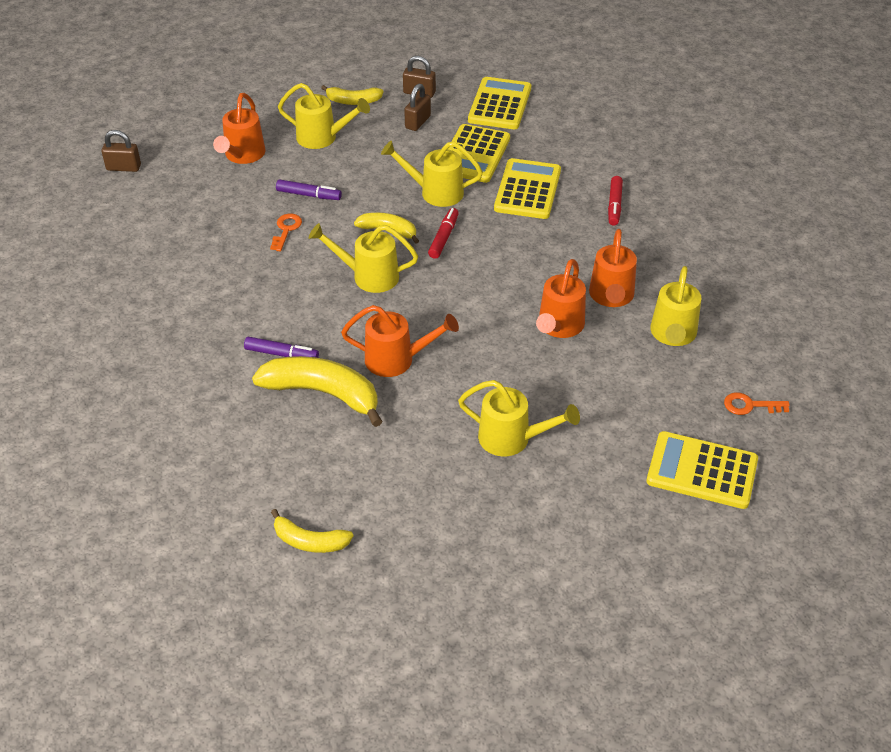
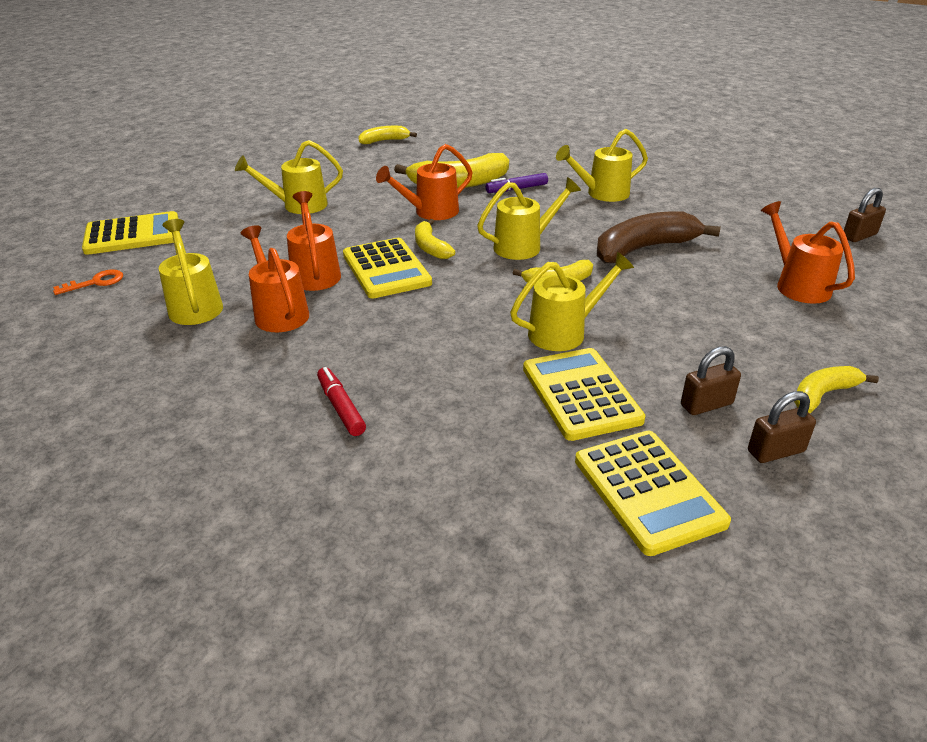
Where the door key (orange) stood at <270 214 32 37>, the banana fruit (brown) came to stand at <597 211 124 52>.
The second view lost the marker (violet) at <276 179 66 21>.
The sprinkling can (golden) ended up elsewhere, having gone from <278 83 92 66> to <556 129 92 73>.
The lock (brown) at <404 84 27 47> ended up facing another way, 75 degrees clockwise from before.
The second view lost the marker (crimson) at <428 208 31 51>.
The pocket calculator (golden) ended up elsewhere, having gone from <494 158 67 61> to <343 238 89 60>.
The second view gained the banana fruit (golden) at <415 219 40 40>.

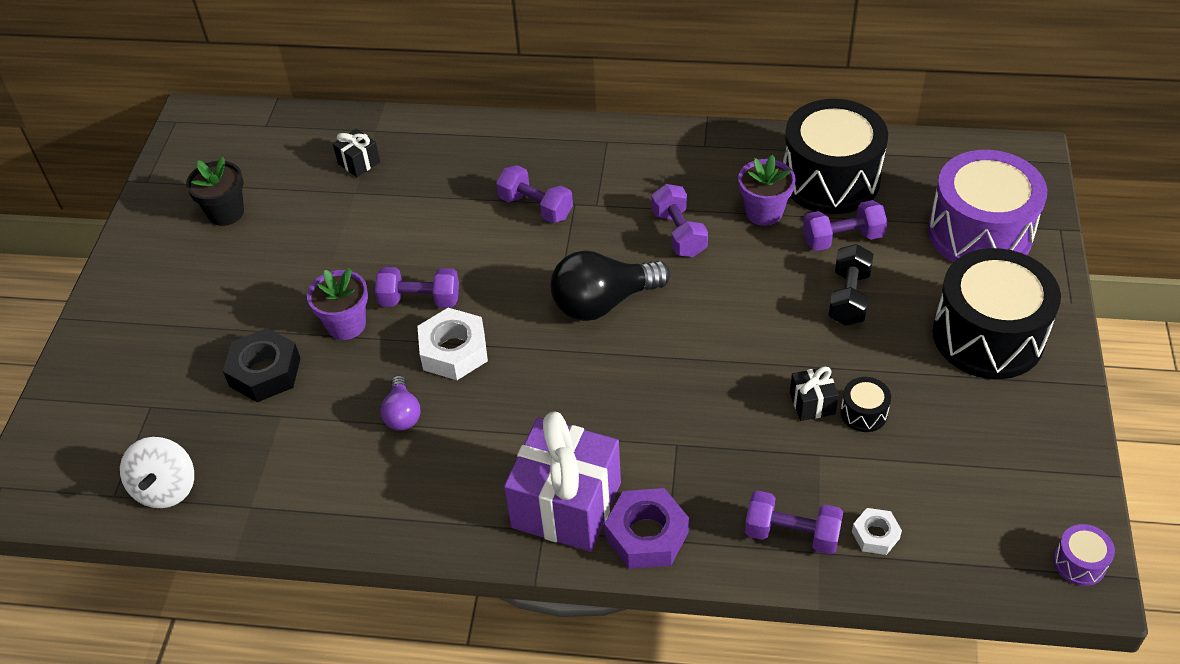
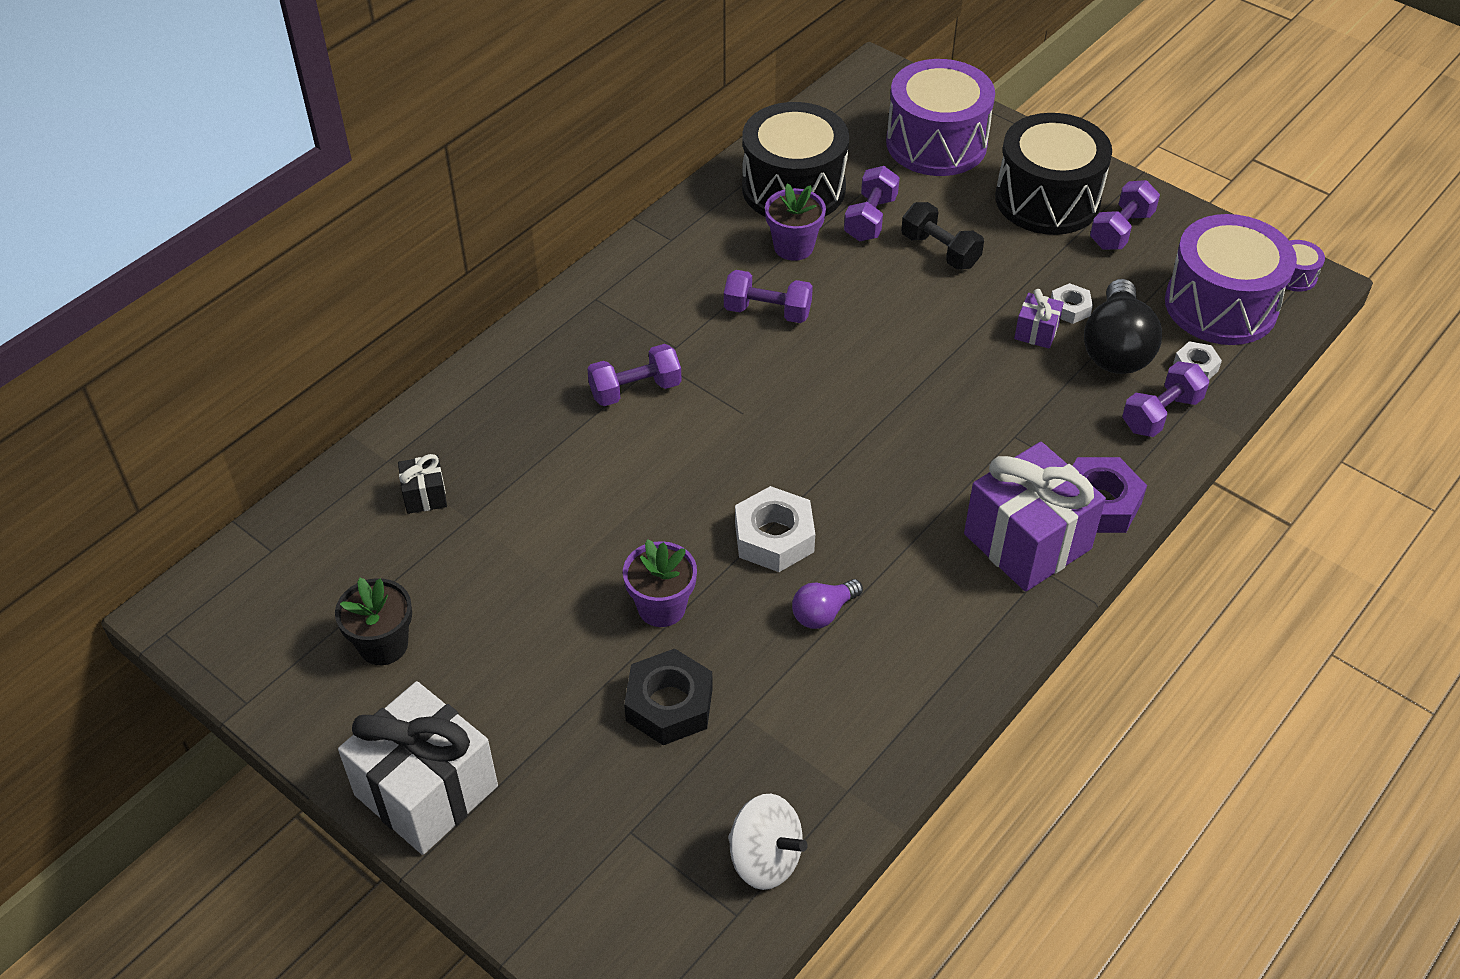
The hand weight (violet) ended up elsewhere, having gone from <375 267 84 41> to <1090 180 70 70>.
The lightbulb (violet) at <380 375 40 56> ended up facing another way, 120 degrees clockwise from before.
The lightbulb (jet-black) ended up elsewhere, having gone from <551 251 119 70> to <1084 279 78 95>.
What was the present (jet-black) at <790 366 49 55> turned into the present (violet) at <1014 289 50 60>.
Where the drum (jet-black) stood at <841 377 50 55>, the hexagon nut (snow-white) came to stand at <1051 283 42 41>.
The second view gained the present (snow-white) at <338 681 160 174>.
The second view gained the drum (violet) at <1165 214 132 131>.

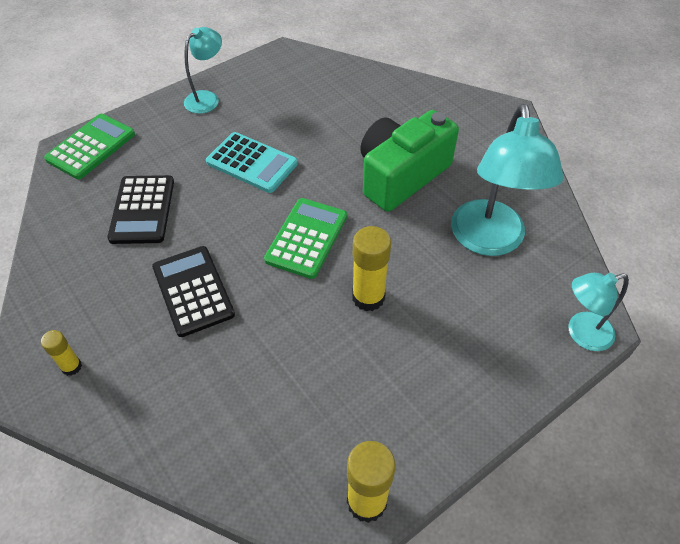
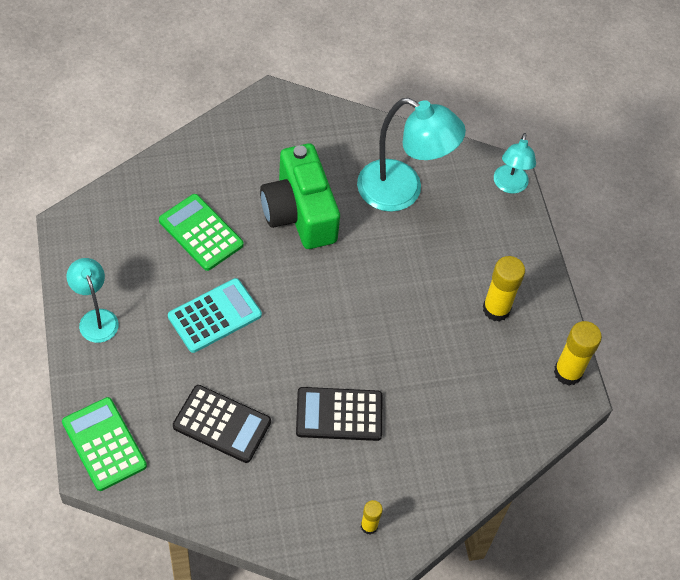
The pocket calculator (leaf-green) ended up elsewhere, having gone from <264 198 83 81> to <159 194 85 77>.
The stick of glue (golden) ended up elsewhere, having gone from <352 226 39 85> to <483 256 42 66>.

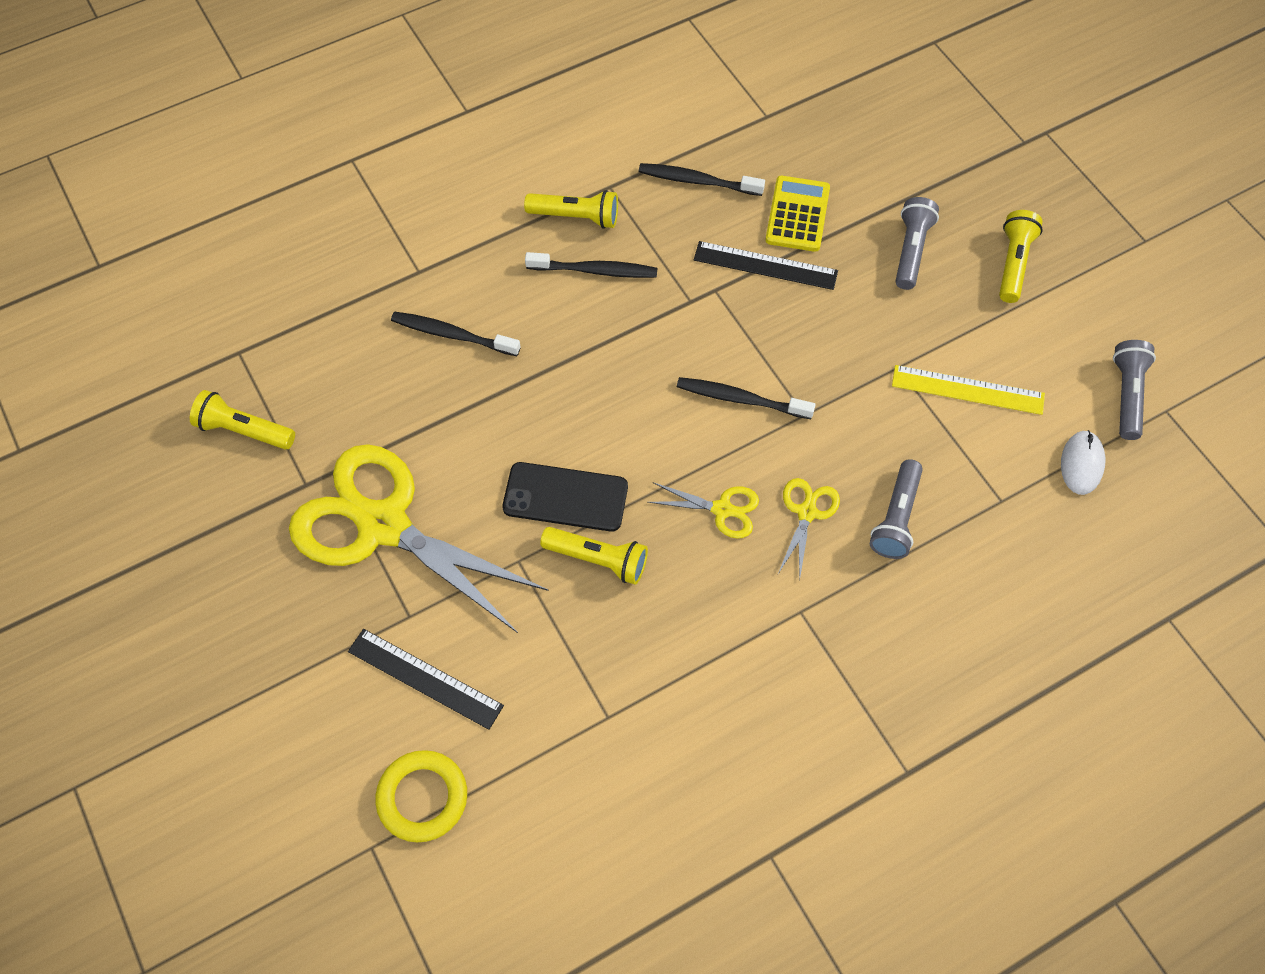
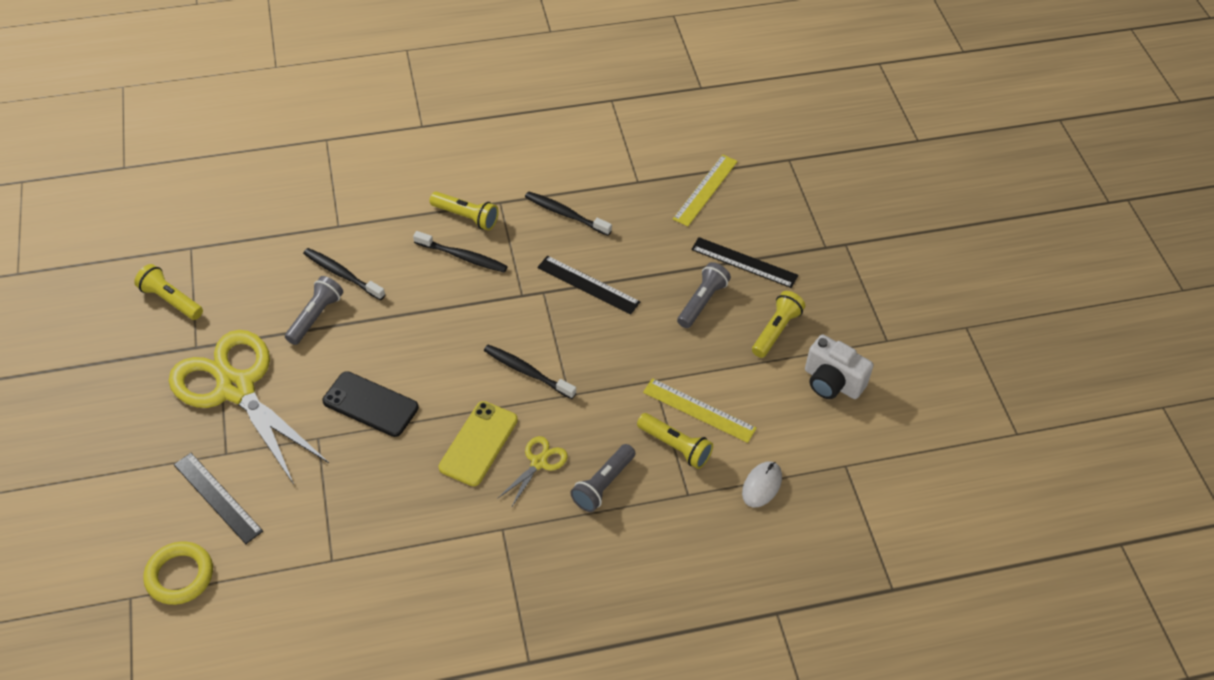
The pocket torch (golden) ended up elsewhere, having gone from <540 527 108 58> to <637 413 76 56>.
Where the pair of scissors (golden) stood at <648 482 111 57>, the mobile phone (golden) came to stand at <439 401 79 85>.
The second view lost the pocket calculator (golden) at <765 176 65 76>.
The pocket torch (gray) ended up elsewhere, having gone from <1113 340 43 100> to <285 276 58 69>.
The second view gained the measuring stick (golden) at <673 155 65 71>.
The second view gained the measuring stick (jet-black) at <691 237 107 51>.
The second view gained the camera (snow-white) at <805 335 69 64>.

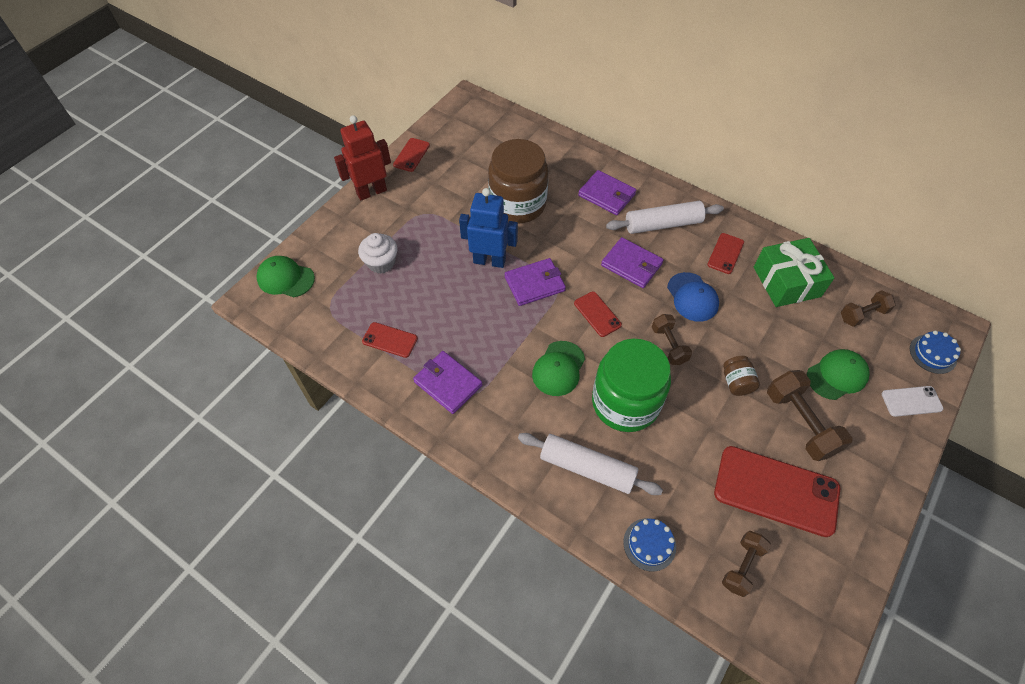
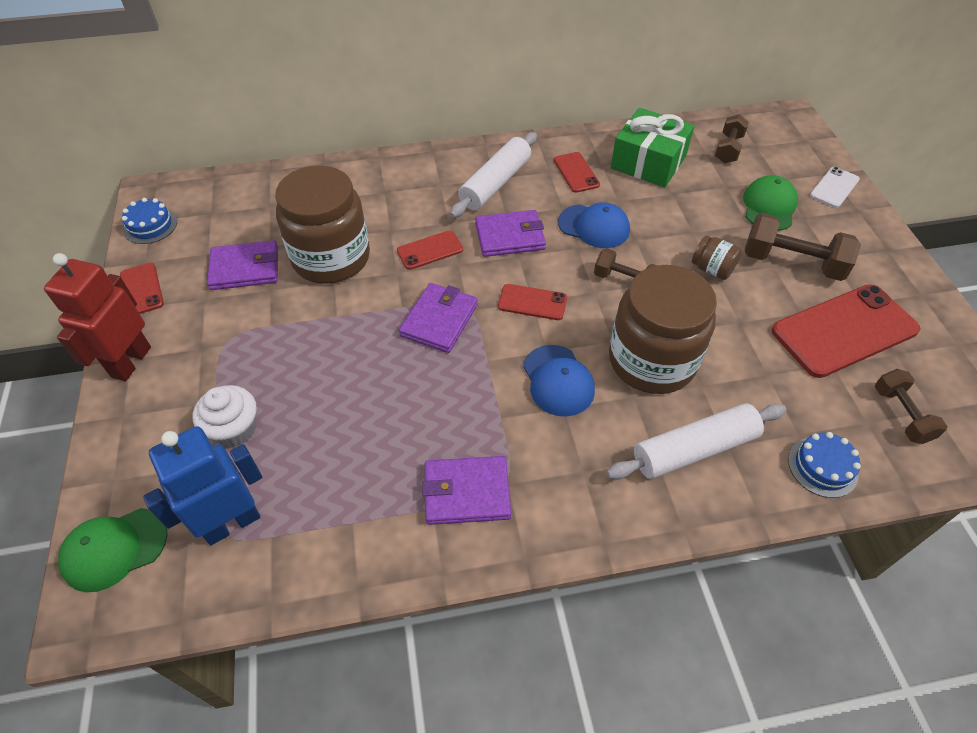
The mobile phone (crimson) ended up elsewhere, having gone from <362 322 56 36> to <397 230 66 40>.
The toy robot (royal blue) ended up elsewhere, having gone from <459 188 59 80> to <143 426 119 119>.
What was the peaked cap (leaf-green) at <532 341 53 55> turned into the peaked cap (royal blue) at <523 345 72 71>.
The wallet (violet) ended up elsewhere, having gone from <578 170 58 45> to <207 240 71 50>.
What was the preserve jar (leaf-green) at <592 339 79 93> turned into the preserve jar (brown) at <609 265 108 129>.
The cake (royal blue) ended up elsewhere, having gone from <910 331 51 43> to <122 198 55 46>.

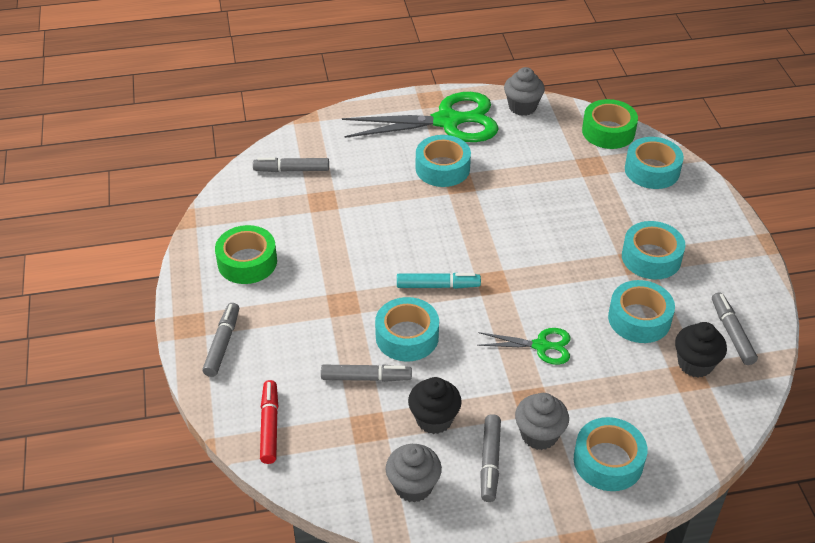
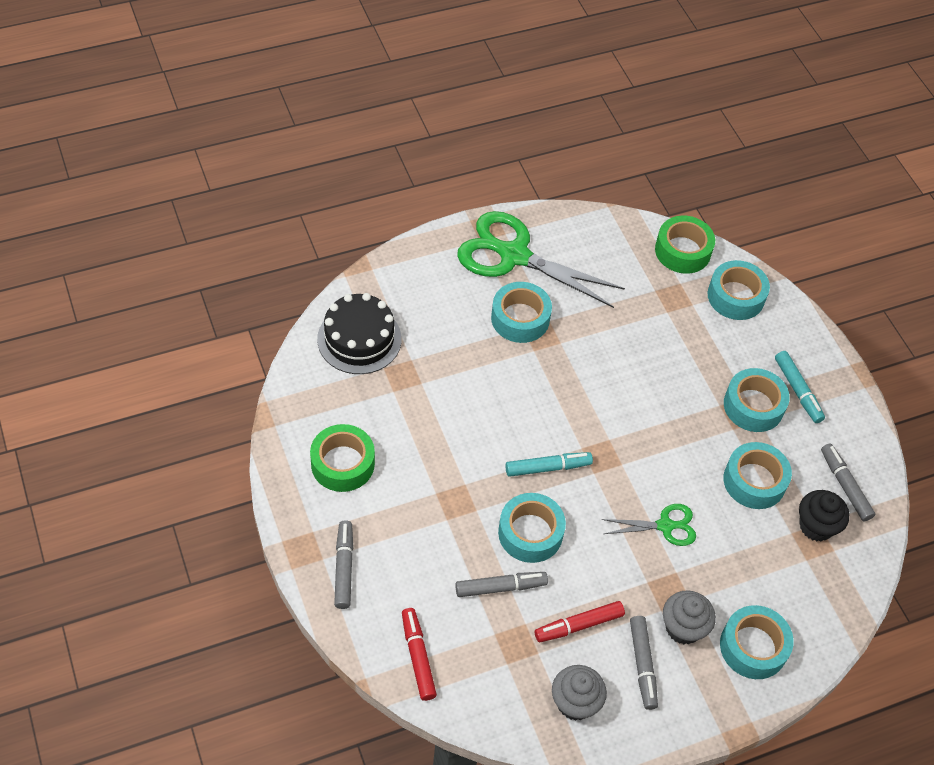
Where the marker (gray) stood at <253 158 76 14>, the cake (jet-black) came to stand at <317 293 85 81>.
The pair of scissors (leaf-green) at <342 92 157 50> ended up facing another way, 135 degrees counterclockwise from before.
Where the fairy cake (jet-black) stood at <408 377 54 57>, the marker (crimson) came to stand at <535 601 90 41>.
The second view lost the fairy cake (gray) at <504 67 41 49>.
The second view gained the marker (teal) at <775 351 50 72>.

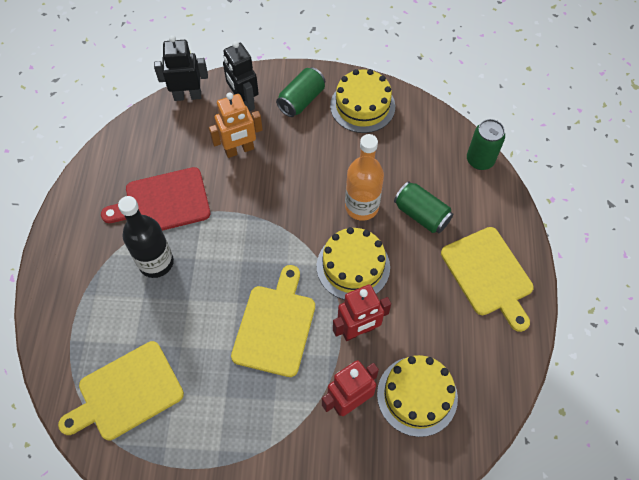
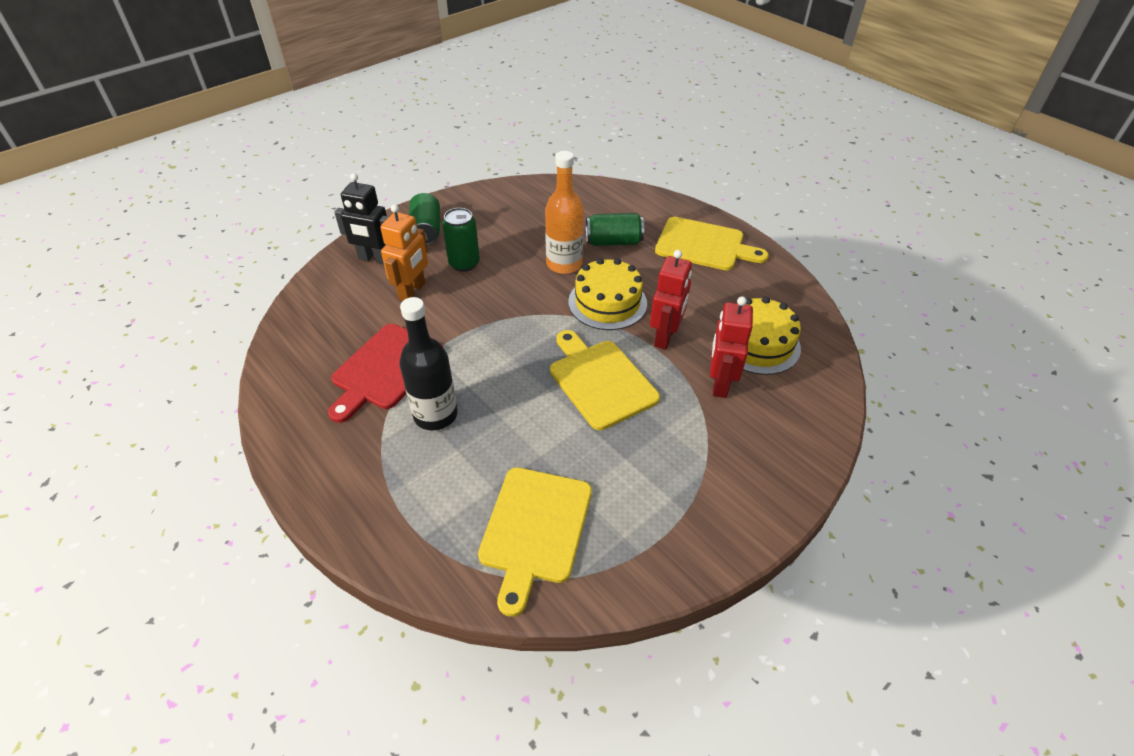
The second view lost the toy robot (jet-black) at <154 35 54 66>.
The second view lost the cake (golden) at <330 69 65 64>.
The soda can (leaf-green) ended up elsewhere, having gone from <467 119 38 51> to <442 208 38 64>.

